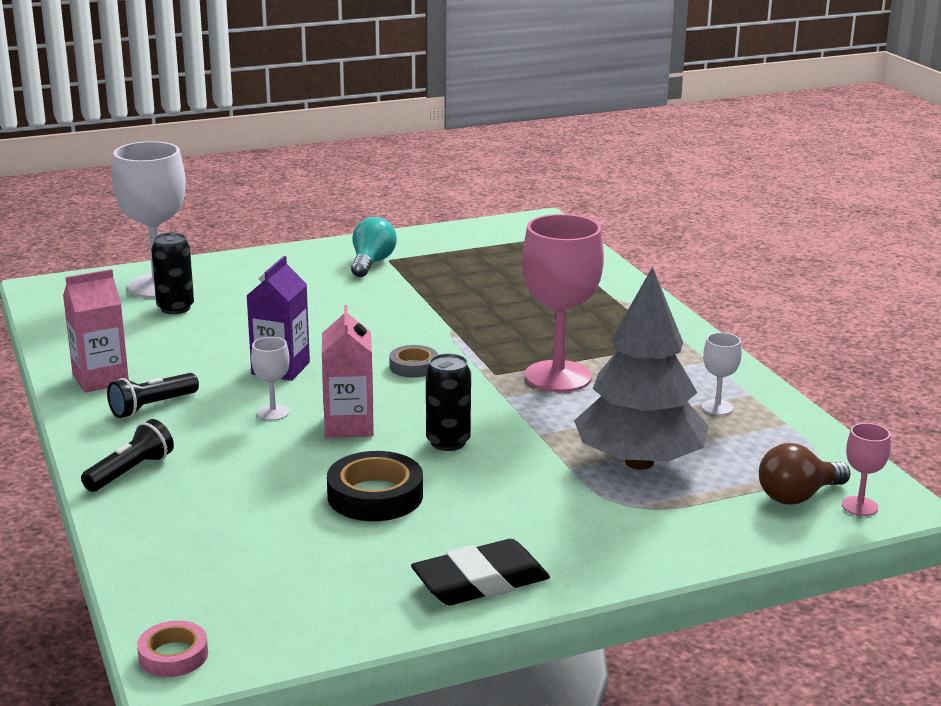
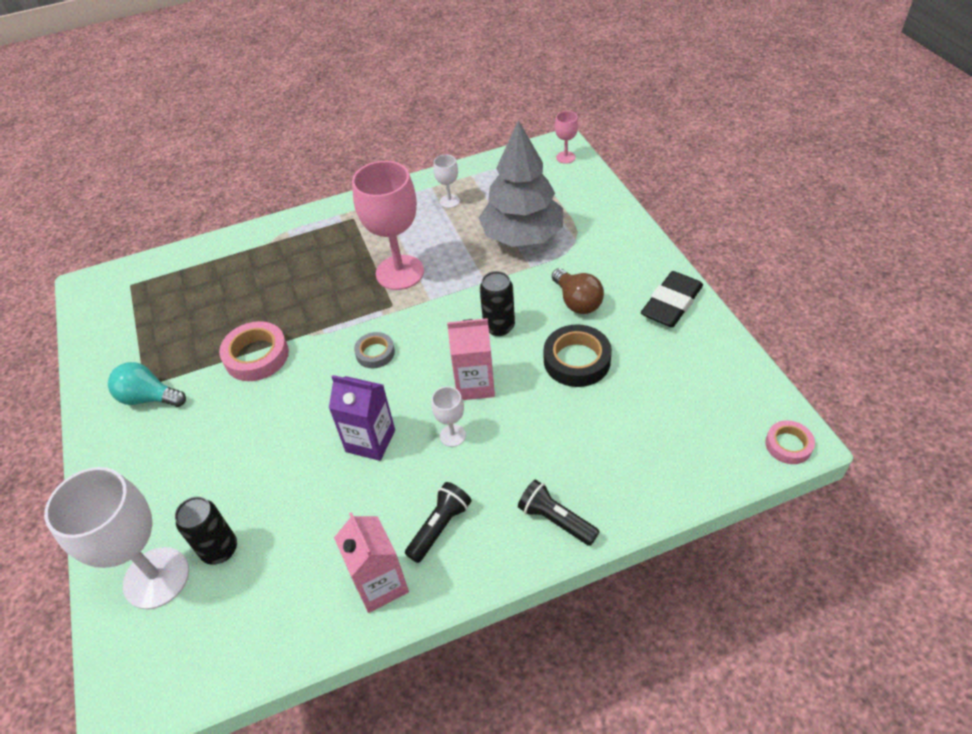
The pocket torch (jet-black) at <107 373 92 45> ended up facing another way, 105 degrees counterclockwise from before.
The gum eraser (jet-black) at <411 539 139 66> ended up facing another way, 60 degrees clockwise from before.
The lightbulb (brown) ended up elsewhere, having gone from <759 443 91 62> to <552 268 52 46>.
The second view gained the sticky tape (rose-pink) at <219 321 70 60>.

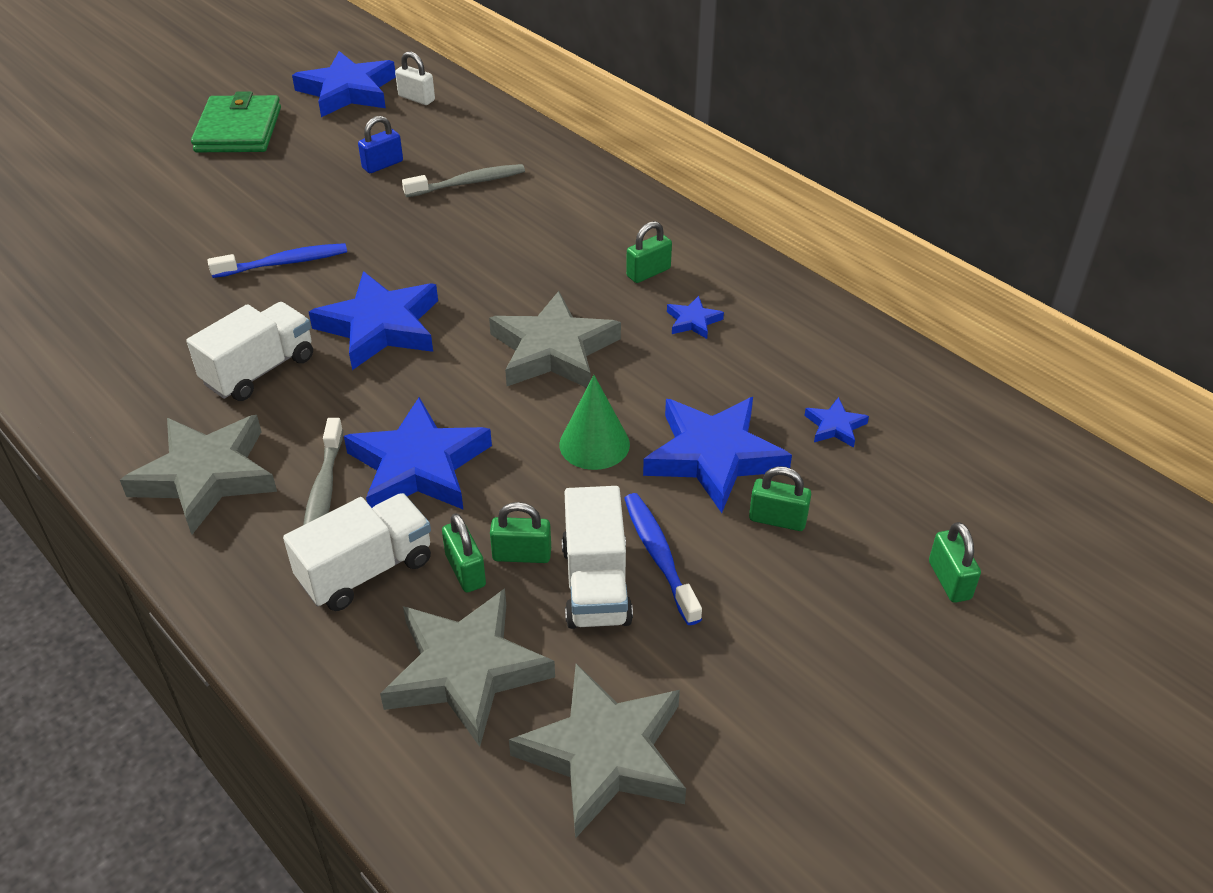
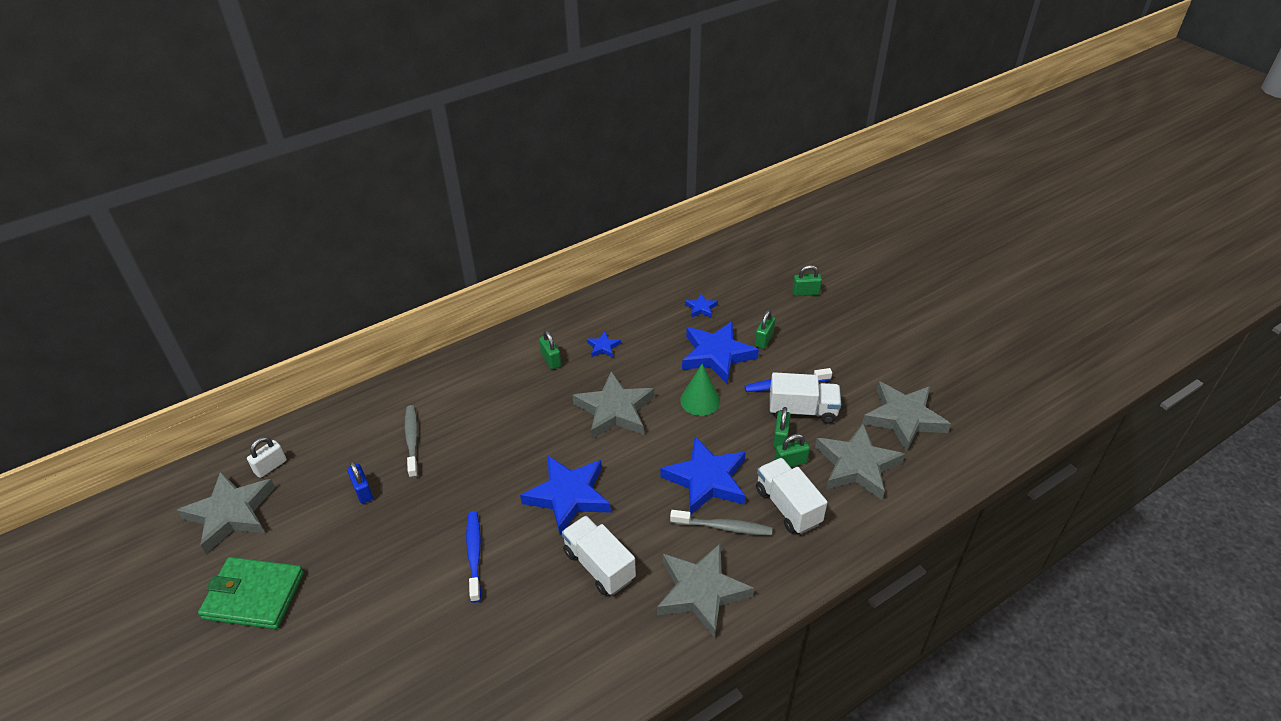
What was the star shape (royal blue) at <292 51 104 66> turned into the star shape (gray) at <177 471 98 82>.

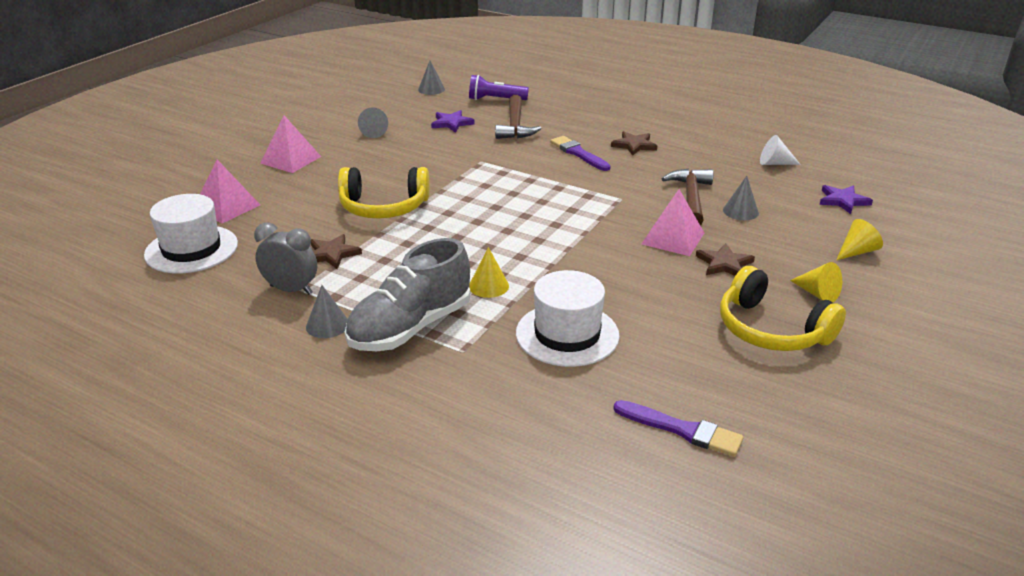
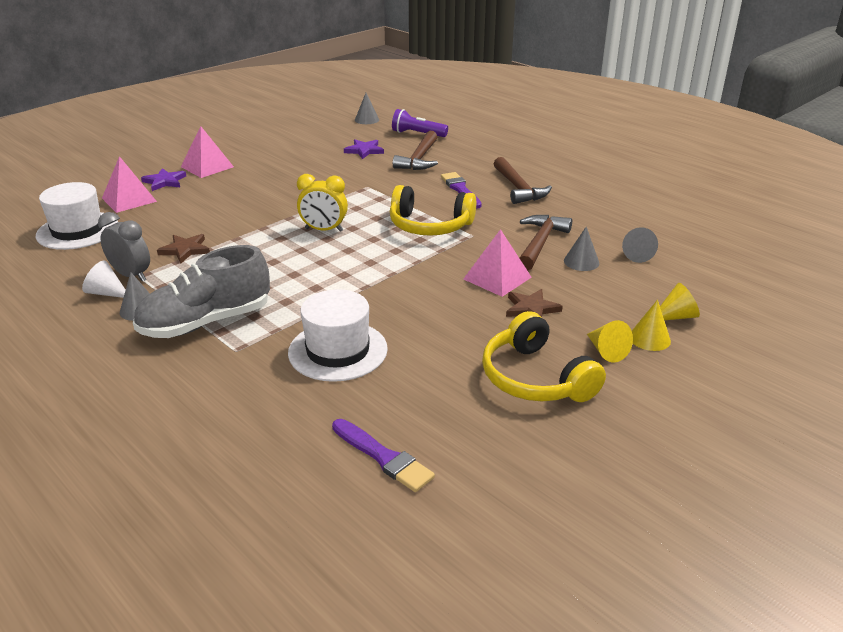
The headphones (golden) ended up elsewhere, having gone from <338 167 92 51> to <390 185 86 51>.
The cone shape (gray) ended up elsewhere, having gone from <358 107 30 31> to <622 227 36 36>.
The cone shape (golden) ended up elsewhere, having gone from <469 247 40 51> to <632 300 39 51>.
Where the star shape (brown) stood at <611 131 46 25>, the hammer (brown) came to stand at <494 157 58 47>.
The cone shape (snow-white) ended up elsewhere, having gone from <760 135 41 30> to <82 261 44 37>.
The star shape (violet) ended up elsewhere, having gone from <820 185 53 29> to <141 168 45 23>.
The second view gained the clock (golden) at <297 174 51 58>.

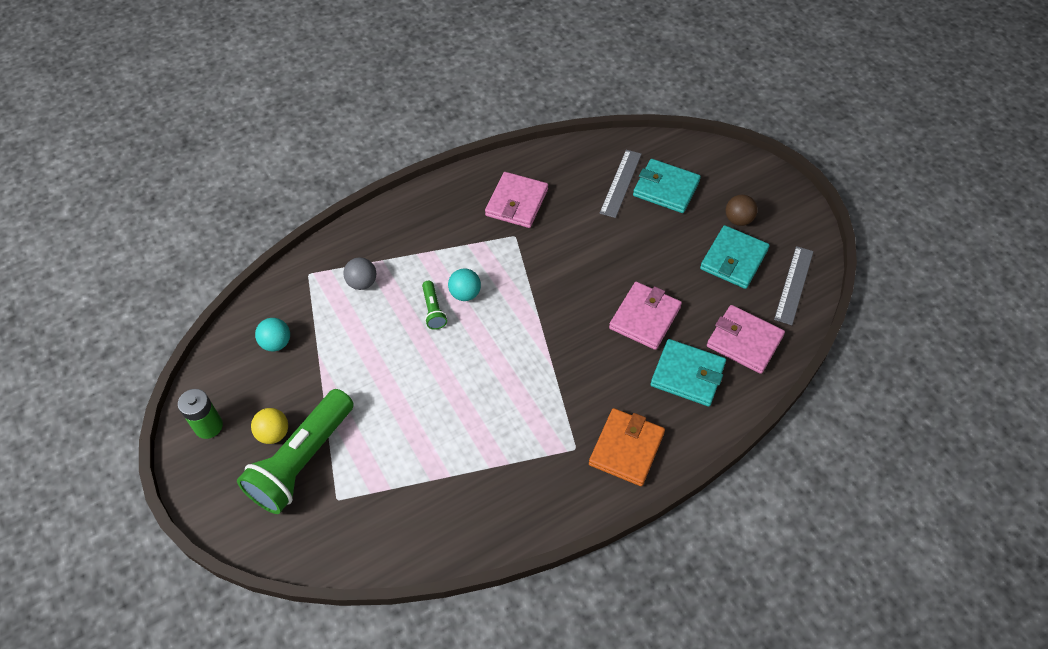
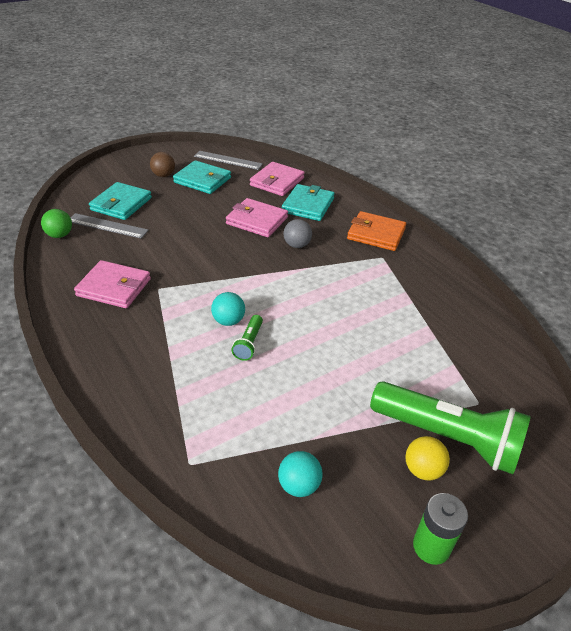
The play ball (gray) ended up elsewhere, having gone from <343 257 33 33> to <283 219 29 29>.
The pocket torch (leaf-green) at <422 281 25 49> ended up facing another way, 120 degrees clockwise from before.
The second view gained the play ball (leaf-green) at <41 209 31 29>.

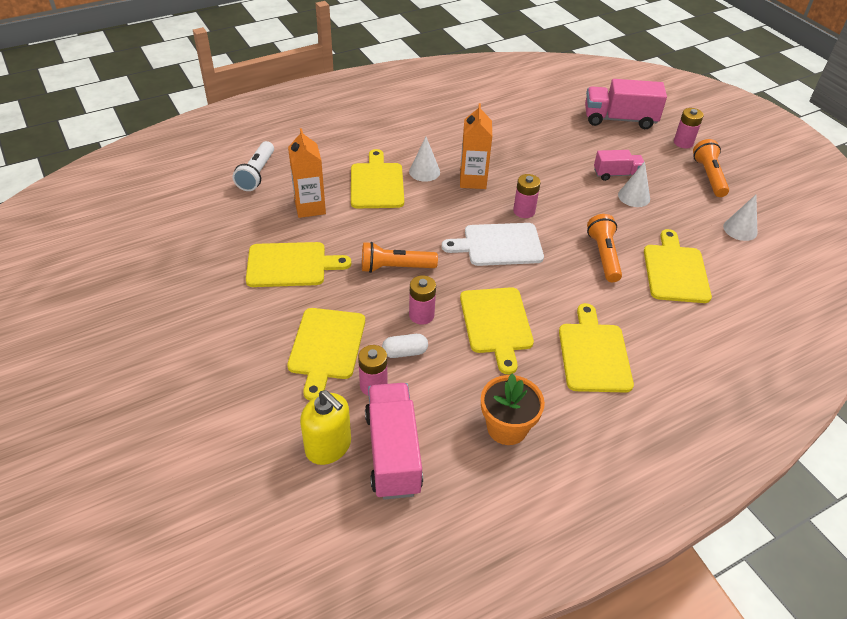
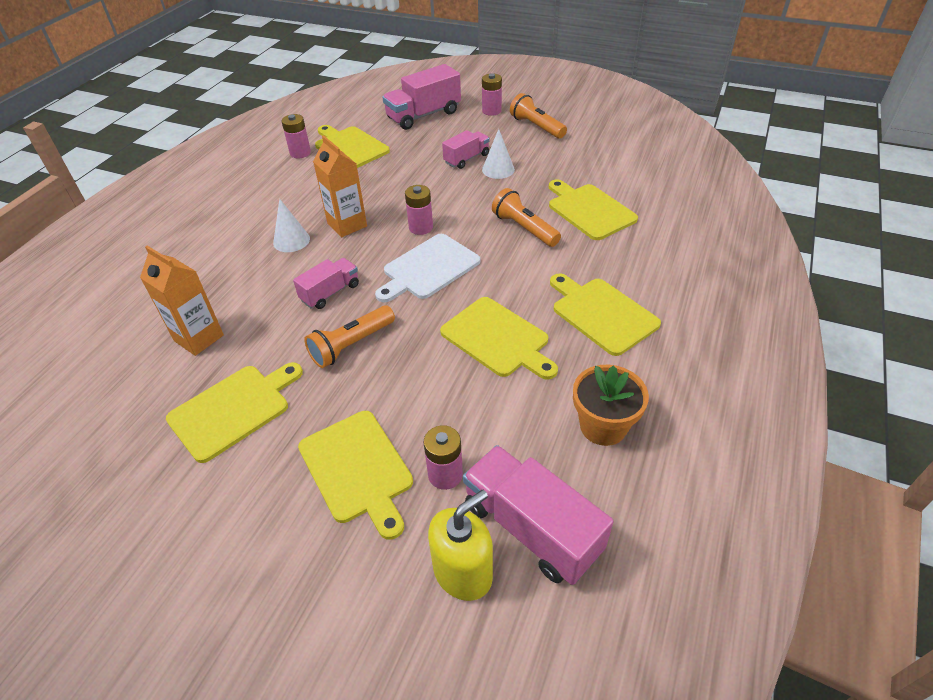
The second view lost the pocket torch (snow-white) at <233 141 41 50>.
The soap dispenser (golden) at <300 390 51 75> ended up facing another way, 45 degrees counterclockwise from before.
The bread board (golden) ended up elsewhere, having gone from <351 149 53 59> to <315 125 75 43>.
The second view lost the capsule (snow-white) at <382 334 46 24>.
The AA battery (rose-pink) ended up elsewhere, having gone from <409 275 27 50> to <282 114 29 44>.
The second view lost the cone shape (snow-white) at <723 195 34 46>.
The second view gained the truck (rose-pink) at <293 258 66 51>.

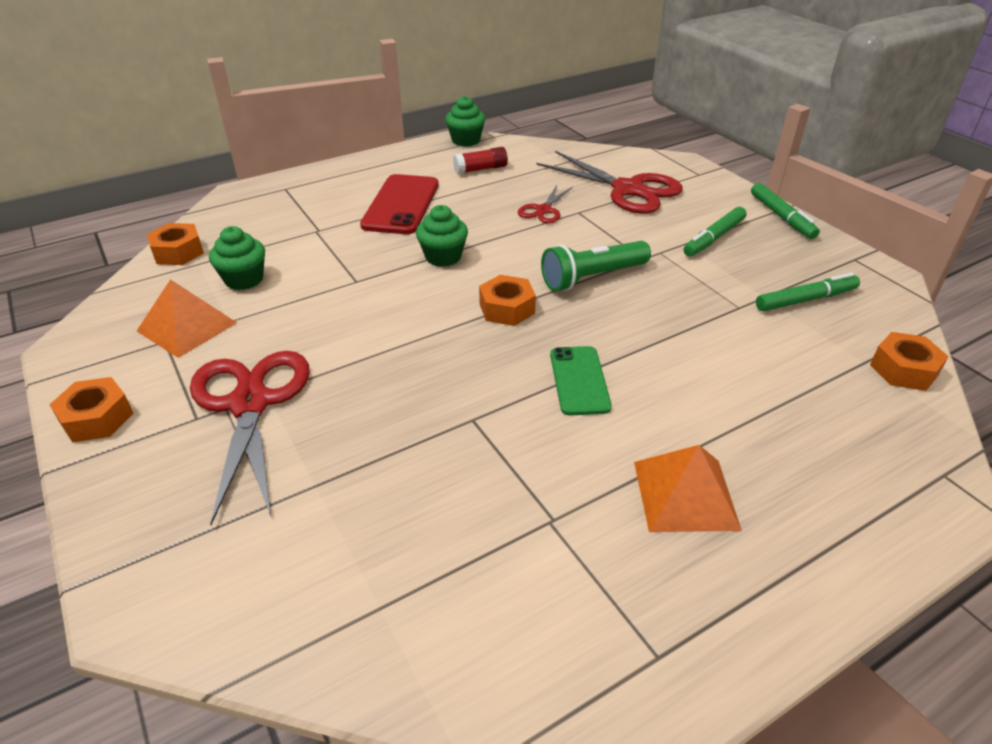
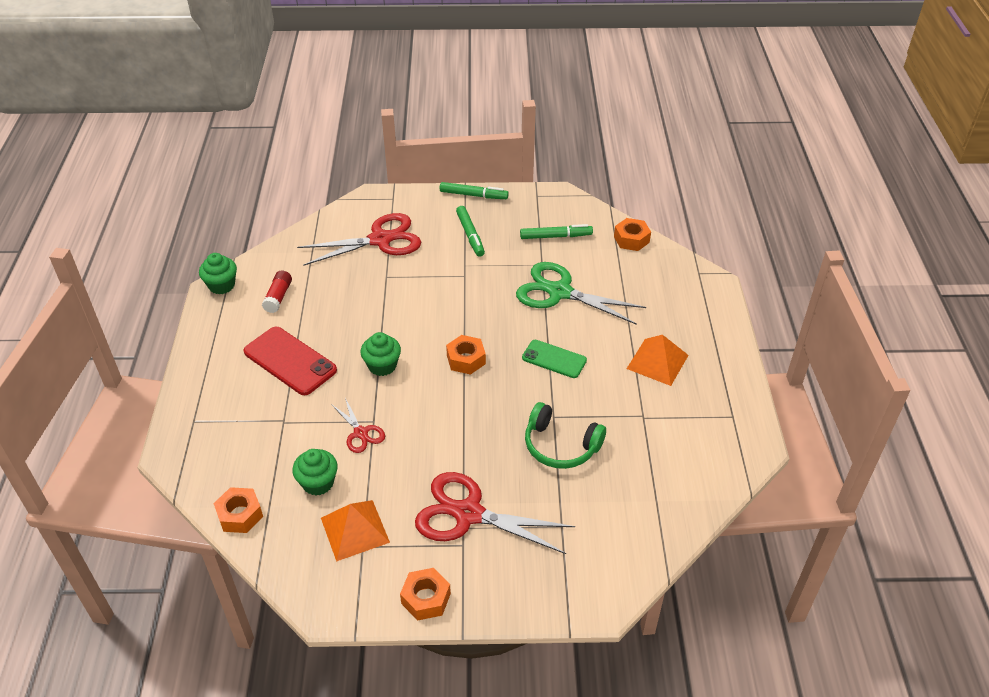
The pair of scissors (crimson) ended up elsewhere, having gone from <518 185 55 38> to <331 398 54 55>.
The second view lost the pocket torch (leaf-green) at <541 241 110 50>.
The marker (leaf-green) at <756 273 104 38> ended up facing another way, 75 degrees clockwise from before.
The second view gained the pair of scissors (leaf-green) at <516 262 130 63>.
The second view gained the headphones (leaf-green) at <525 402 81 67>.

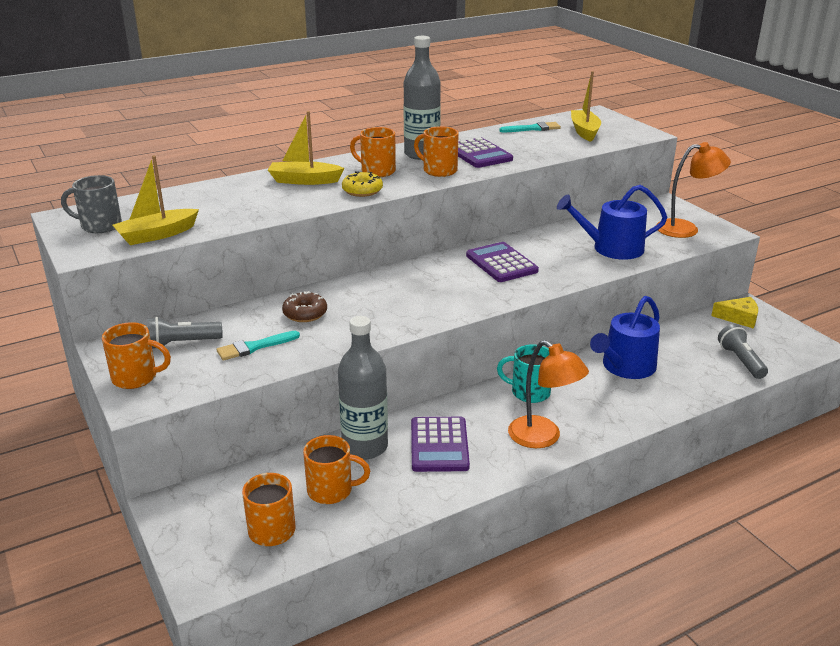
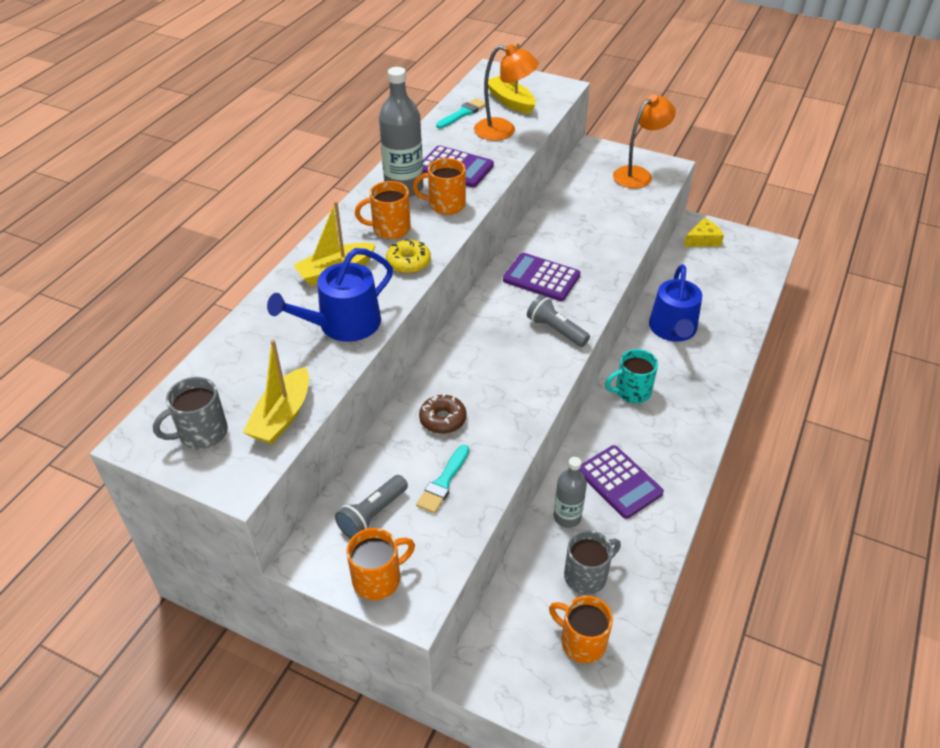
What was the coffee mug (orange) at <303 435 67 69> turned into the coffee mug (gray) at <564 530 57 64>.
The size of the drink bottle (gray) at <338 316 50 144> changed by a factor of 0.63.
The desk lamp (orange) ended up elsewhere, having gone from <508 340 81 108> to <474 44 65 97>.
The sprinkling can (royal blue) ended up elsewhere, having gone from <557 185 110 75> to <267 248 126 94>.
The pocket torch (gray) ended up elsewhere, having gone from <718 324 50 55> to <527 295 63 52>.

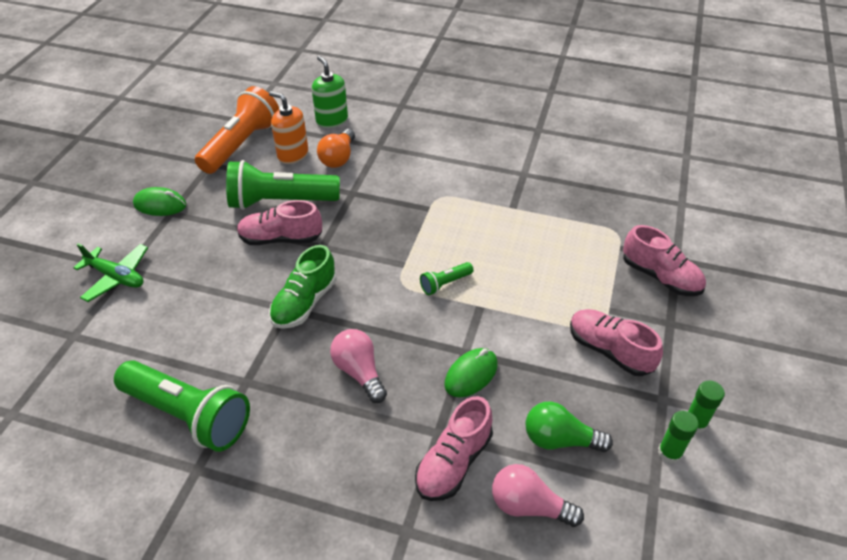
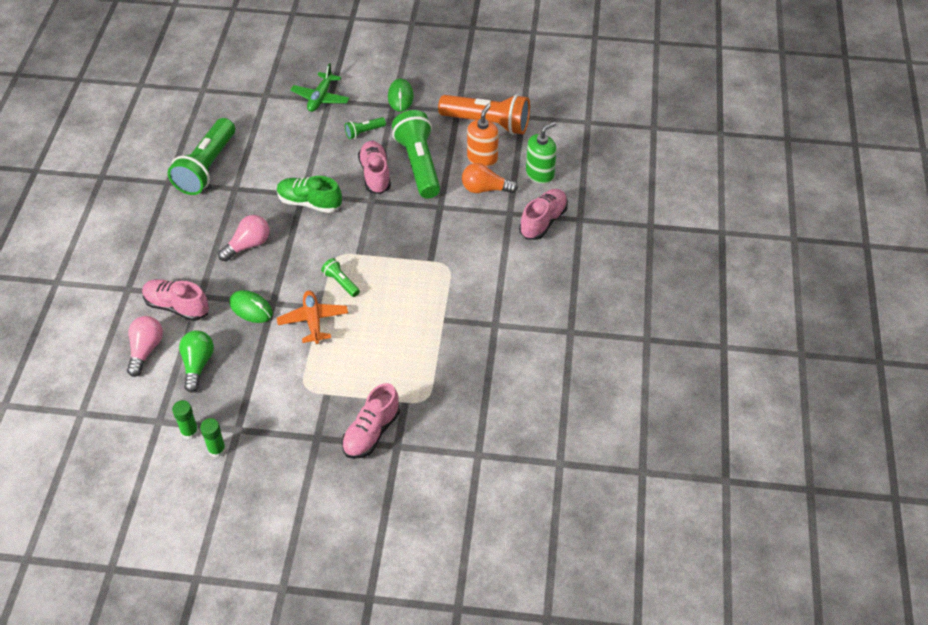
The lace-up shoe (rose-pink) ended up elsewhere, having gone from <570 309 93 67> to <519 189 49 51>.
The second view gained the toy plane (orange) at <277 291 71 53>.
The second view gained the pocket torch (leaf-green) at <345 117 41 22>.

